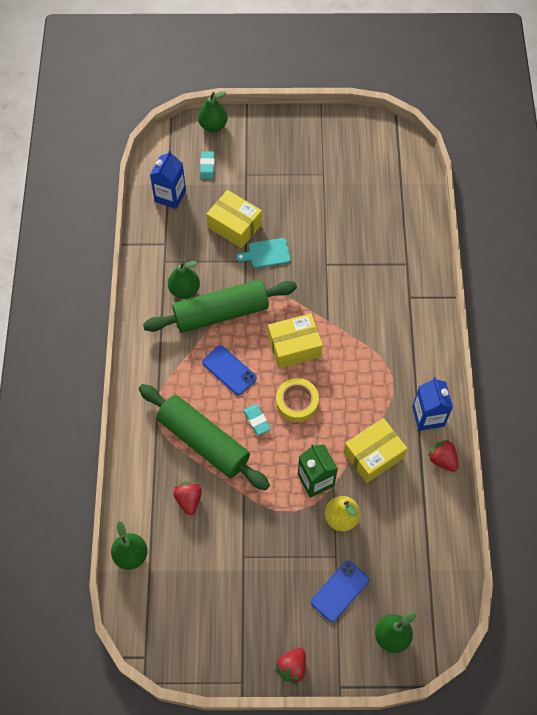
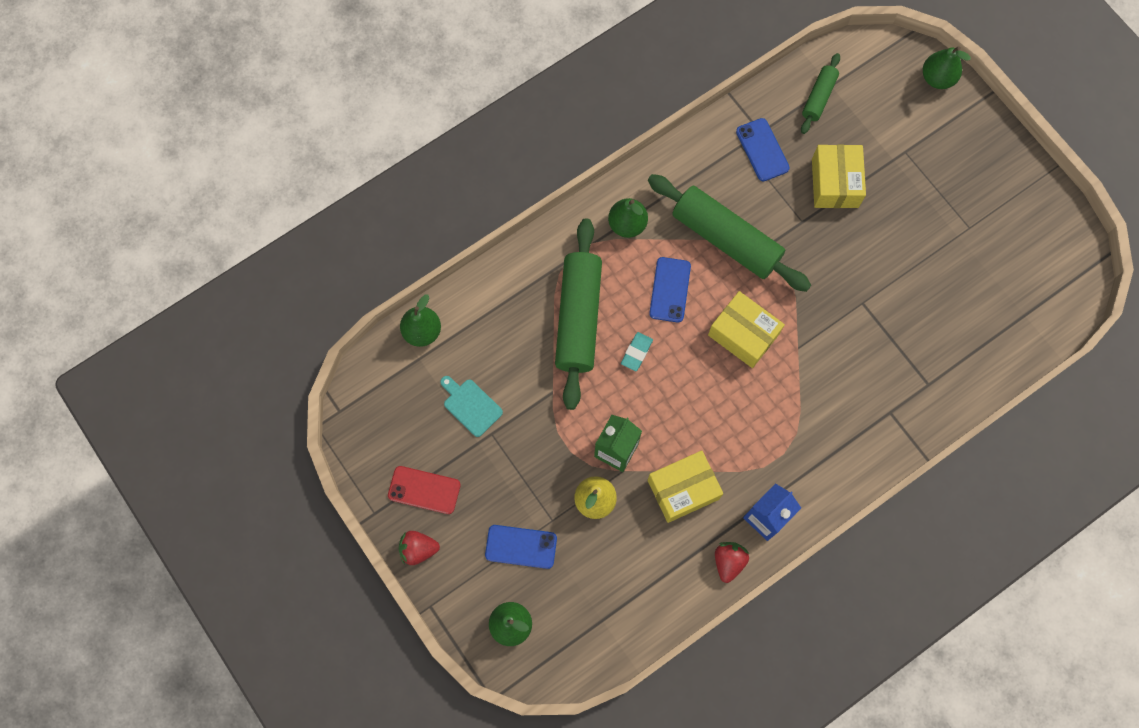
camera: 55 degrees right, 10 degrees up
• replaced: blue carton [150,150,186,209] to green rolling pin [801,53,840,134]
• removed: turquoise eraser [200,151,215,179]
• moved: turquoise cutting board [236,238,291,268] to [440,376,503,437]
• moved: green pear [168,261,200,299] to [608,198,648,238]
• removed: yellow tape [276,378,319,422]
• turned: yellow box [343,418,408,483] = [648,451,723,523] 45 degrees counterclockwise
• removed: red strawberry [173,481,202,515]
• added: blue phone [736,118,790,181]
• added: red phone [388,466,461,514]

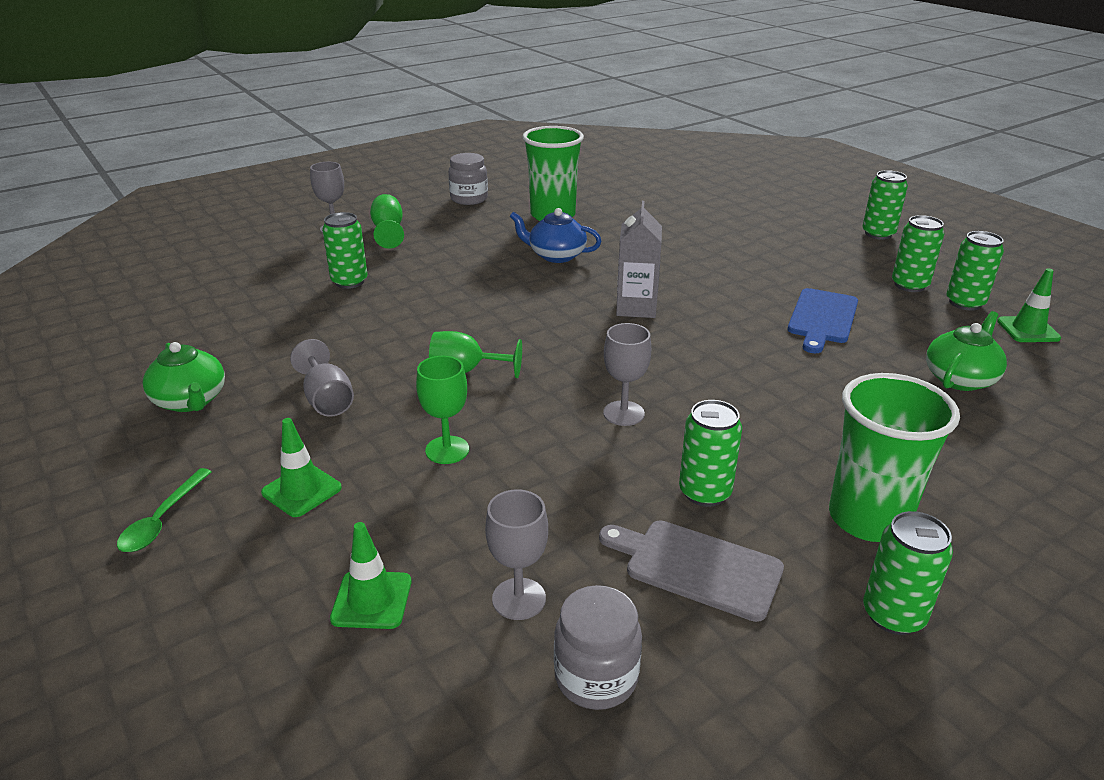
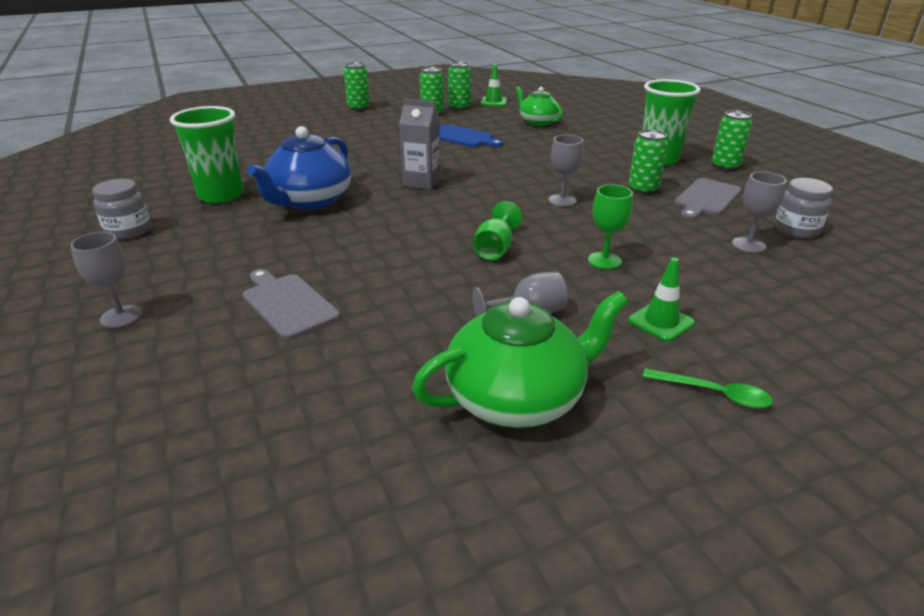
camera: 80 degrees left, 0 degrees up
• removed: green goblet [370,194,404,249]
• resized: blue teapot [510,208,602,263] = [247,126,351,210] x1.61
• replaced: green can [322,212,368,289] to grey cutting board [243,269,340,340]
• resized: green teapot [143,342,225,412] = [412,291,628,428] x1.61
• removed: green traffic cone [330,522,411,629]

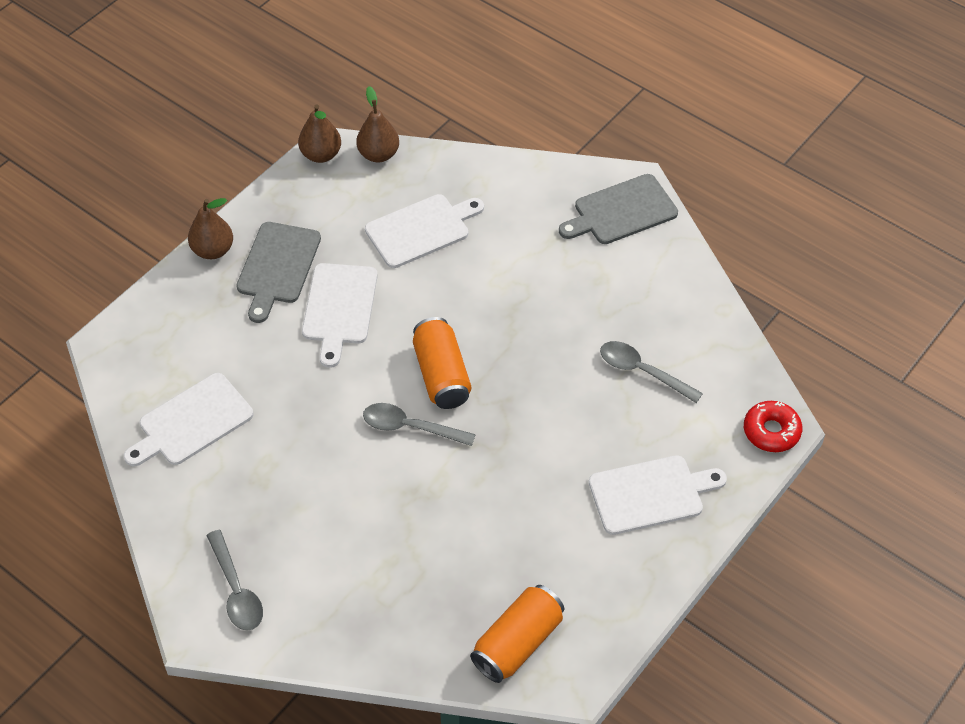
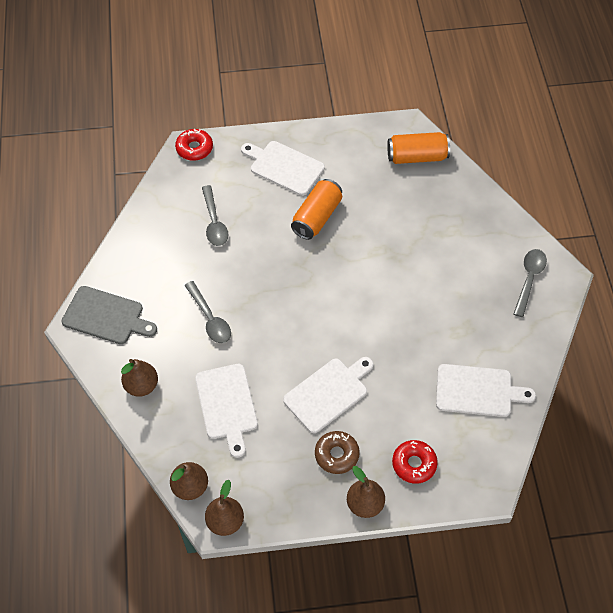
camera: 135 degrees left, 5 degrees up
• turned: white cutting board [365,194,484,268] = [195,364,258,458] 120 degrees counterclockwise
• replaced: grey cutting board [236,222,321,323] to brown donut [315,431,360,474]
• moved: orange can [413,317,471,409] to [291,179,342,240]
• moved: grey spoon [363,403,476,446] to [184,281,231,343]
• added: brown pear [121,359,158,397]
• added: red donut [392,440,438,484]

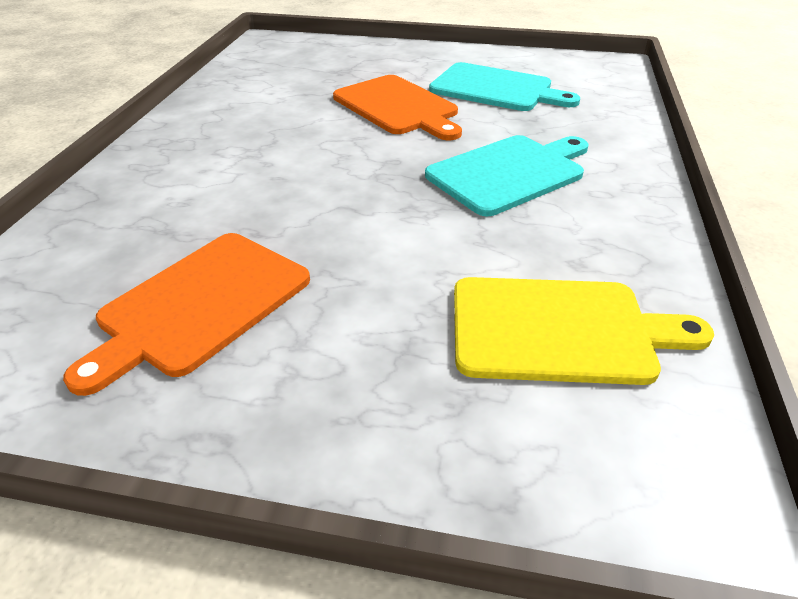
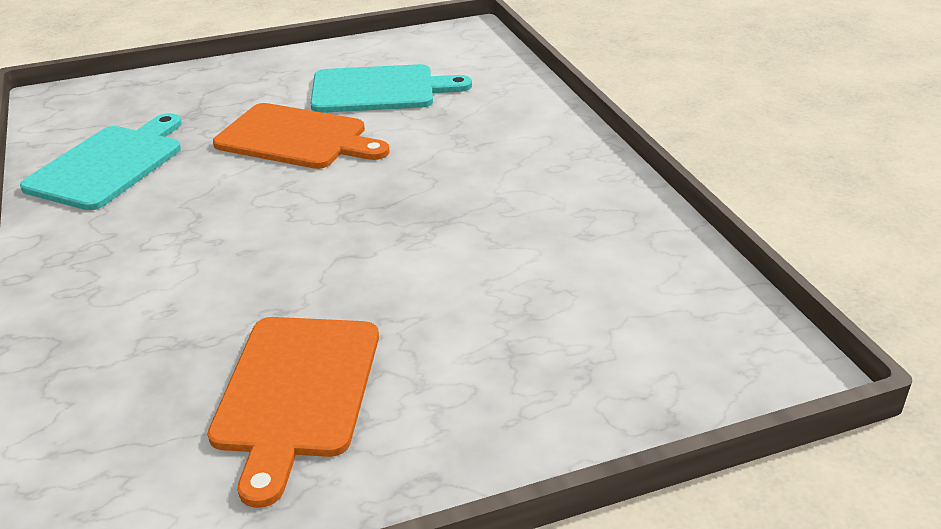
camera: 30 degrees left, 5 degrees down
• moved: turquoise cutting board [425,135,589,216] to [20,113,181,210]
• removed: yellow cutting board [454,277,714,385]

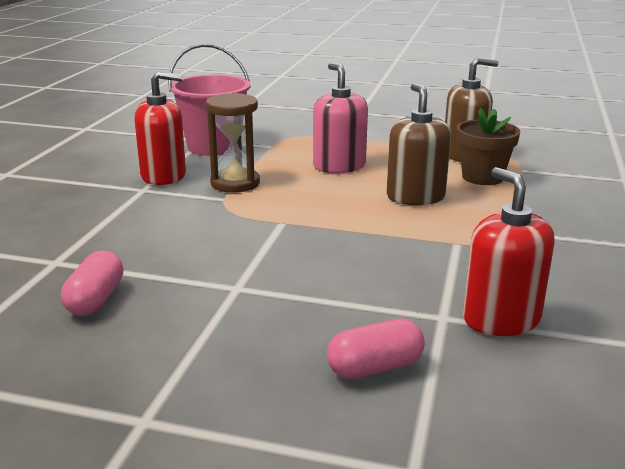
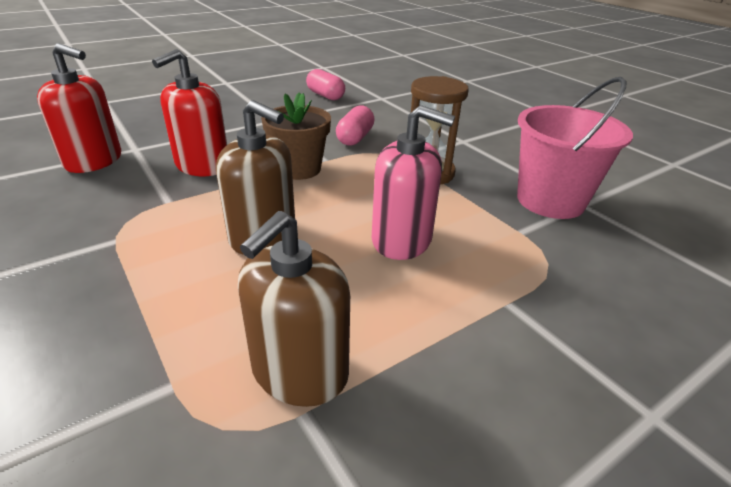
camera: 130 degrees right, 10 degrees up
• moved: red soap dispenser [134,71,186,185] to [152,49,227,176]
• moved: brown flower pot [456,108,520,185] to [261,93,331,180]
• moved: pink capsule [327,318,425,379] to [336,105,375,146]

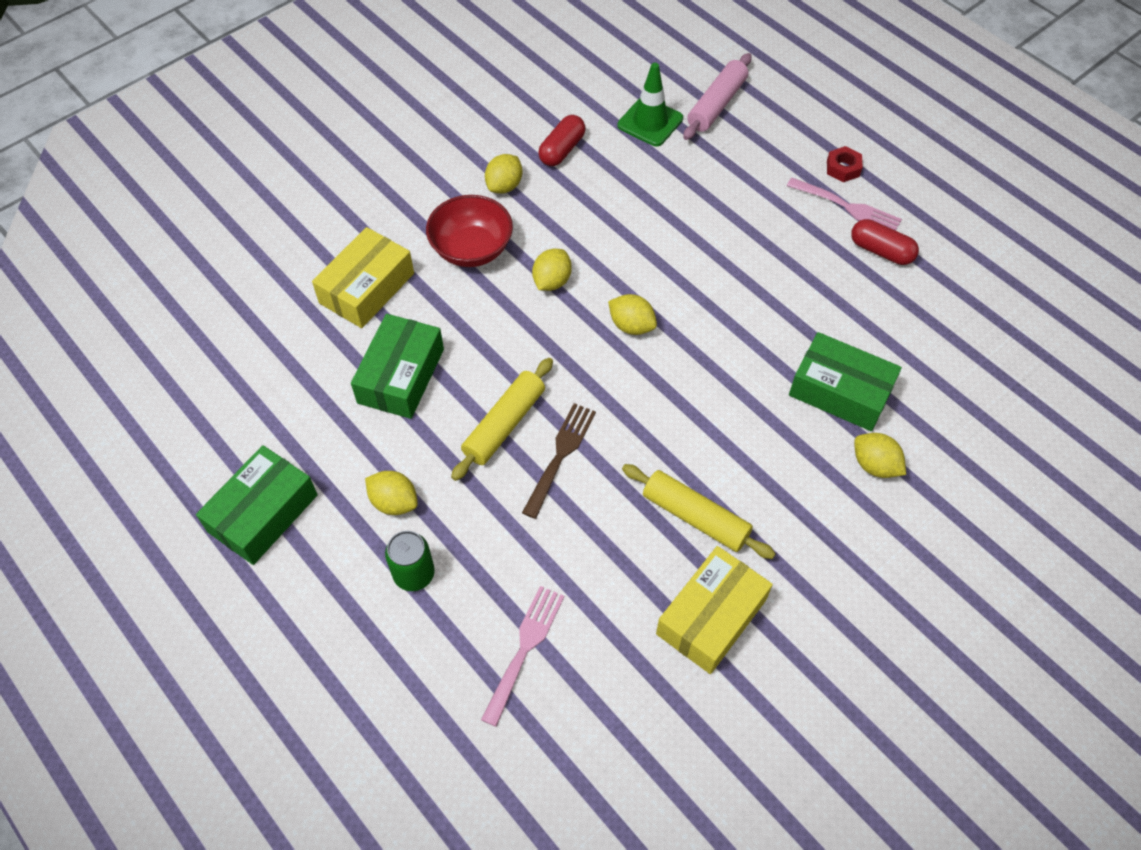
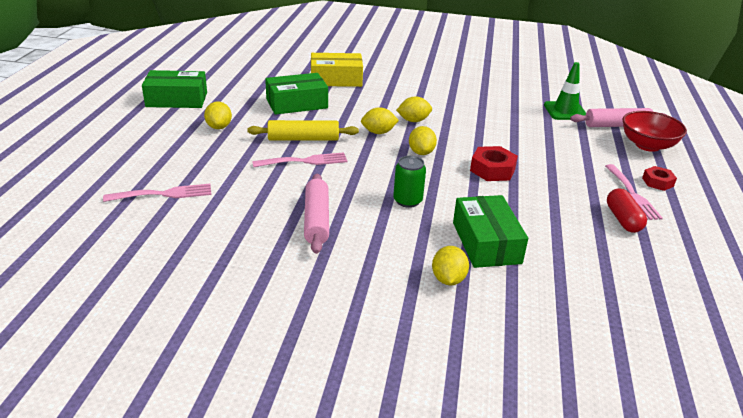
camera: 50 degrees right, 25 degrees down
• removed: red capsule [538,115,585,166]
• moved: yellow lemon [485,154,523,194] to [361,107,399,134]
• moved: red bowl [426,195,513,267] to [622,111,687,152]
• recoloured: brown fork [522,403,596,519] to pink fork [252,152,347,168]
• recoloured: yellow rolling pin [622,464,776,559] to pink rolling pin [304,174,329,254]
• moved: green can [385,531,435,591] to [393,156,426,208]
• removed: yellow box [656,546,773,674]
• added: red nut [470,146,518,181]

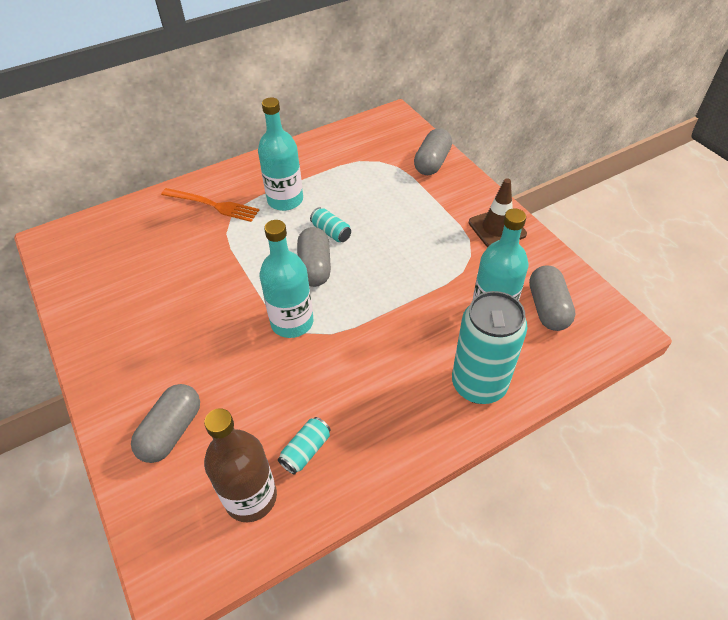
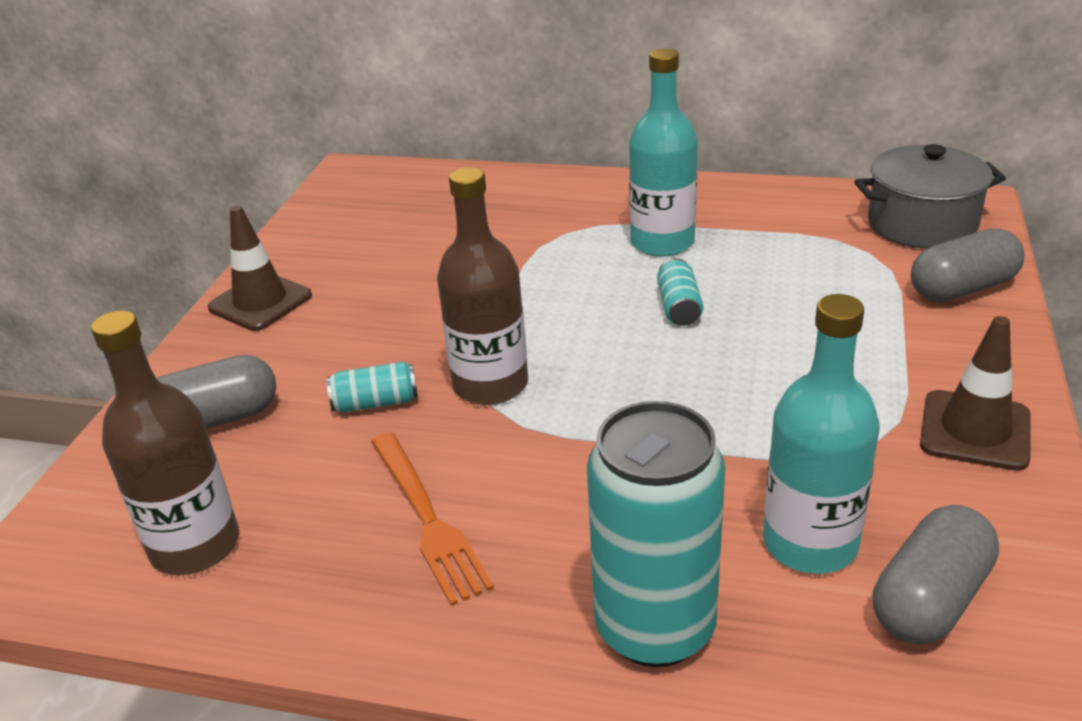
camera: 45 degrees right, 15 degrees down
• moved: orange fork [161,188,259,222] to [371,432,494,606]
• recoloured: turquoise bottle [259,220,313,338] to brown bottle [437,167,528,405]
• removed: grey capsule [297,227,331,287]
• moved: turquoise can [278,417,331,475] to [327,361,418,413]
• added: grey pot [854,144,1006,249]
• added: brown traffic cone [208,205,312,331]

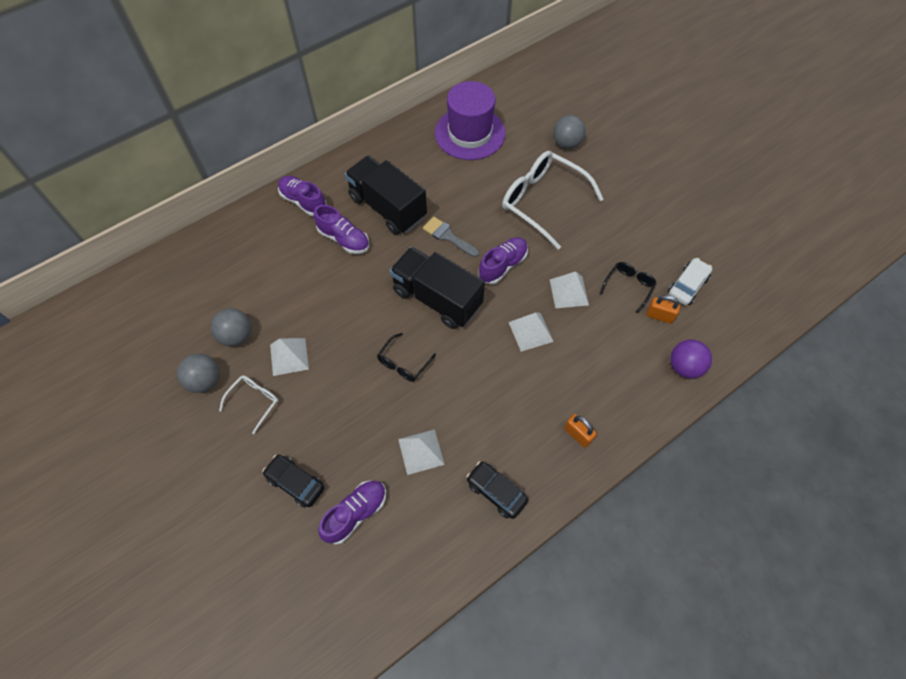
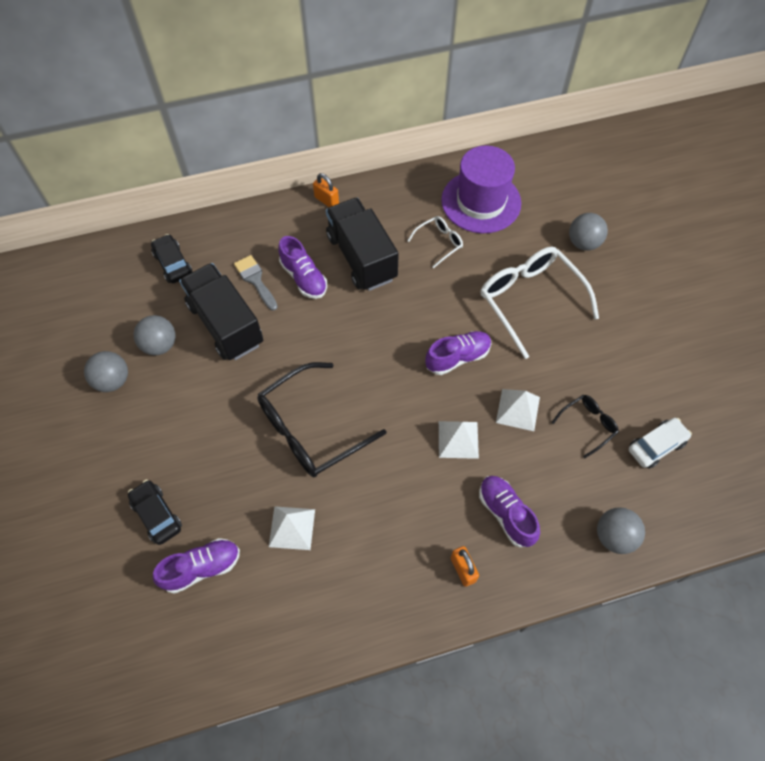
camera: 20 degrees right, 0 degrees up
• moved: purple shoe [278,176,327,216] to [479,476,540,547]
• moved: grey brush [423,217,479,257] to [234,255,278,311]
• moved: black truck [390,247,485,329] to [179,263,263,360]
• moved: orange padlock [646,295,680,324] to [313,173,339,207]
• resized: black glasses [377,333,436,382] = [257,362,386,477] x2.05
• removed: white pyramid [270,338,309,376]
• recoloured: purple ball [670,340,712,379] to grey ball [597,507,645,554]
• moved: white glasses [219,375,278,434] to [408,216,463,268]
• moved: black car [466,461,528,519] to [151,234,193,283]

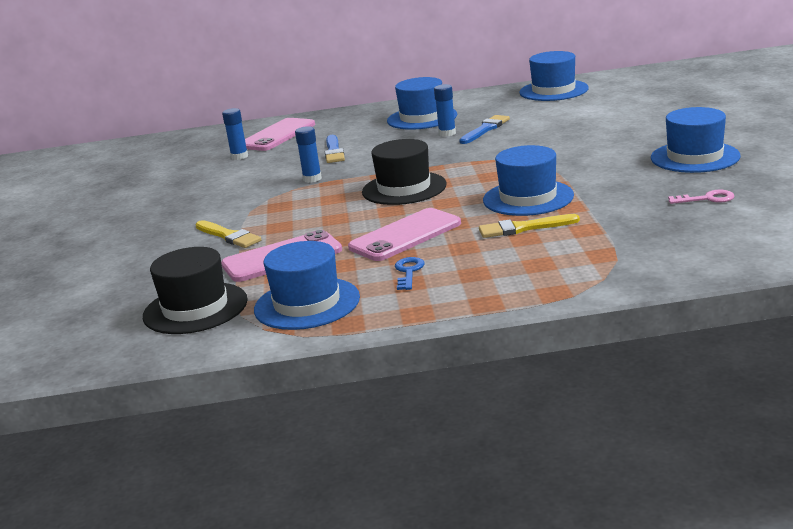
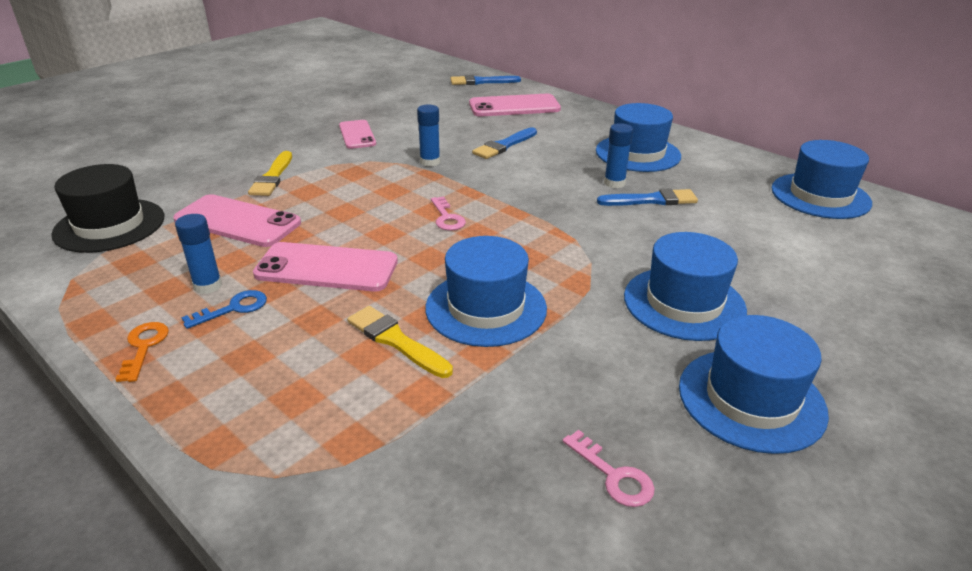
camera: 45 degrees right, 10 degrees up
• moved: blue glue stick [222,108,248,160] to [175,214,222,294]
• replaced: black hat [362,139,447,205] to pink key [431,196,466,231]
• moved: blue hat [254,241,360,330] to [624,232,747,341]
• added: blue brush [450,75,521,85]
• added: pink phone [339,120,376,149]
• added: orange key [115,322,169,382]

